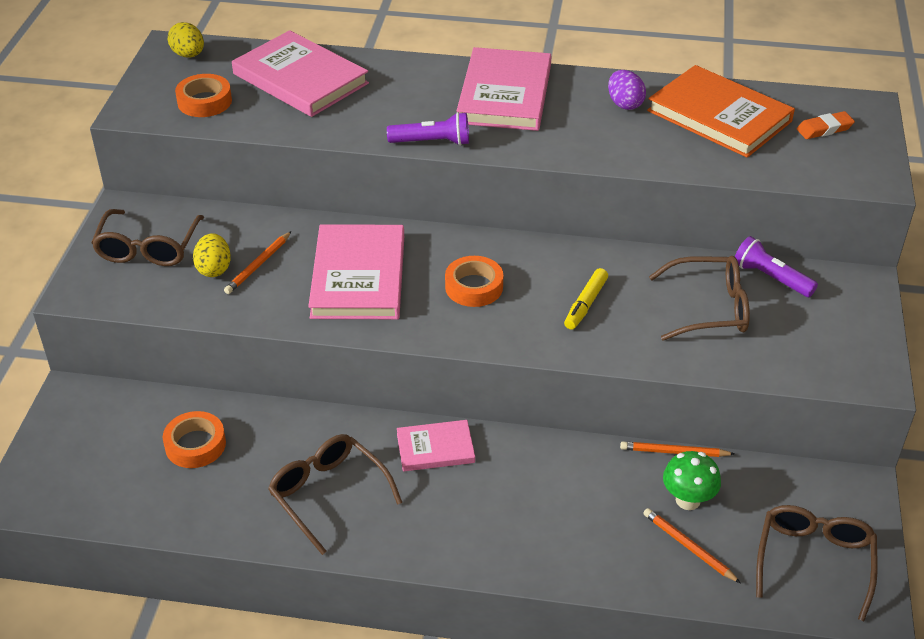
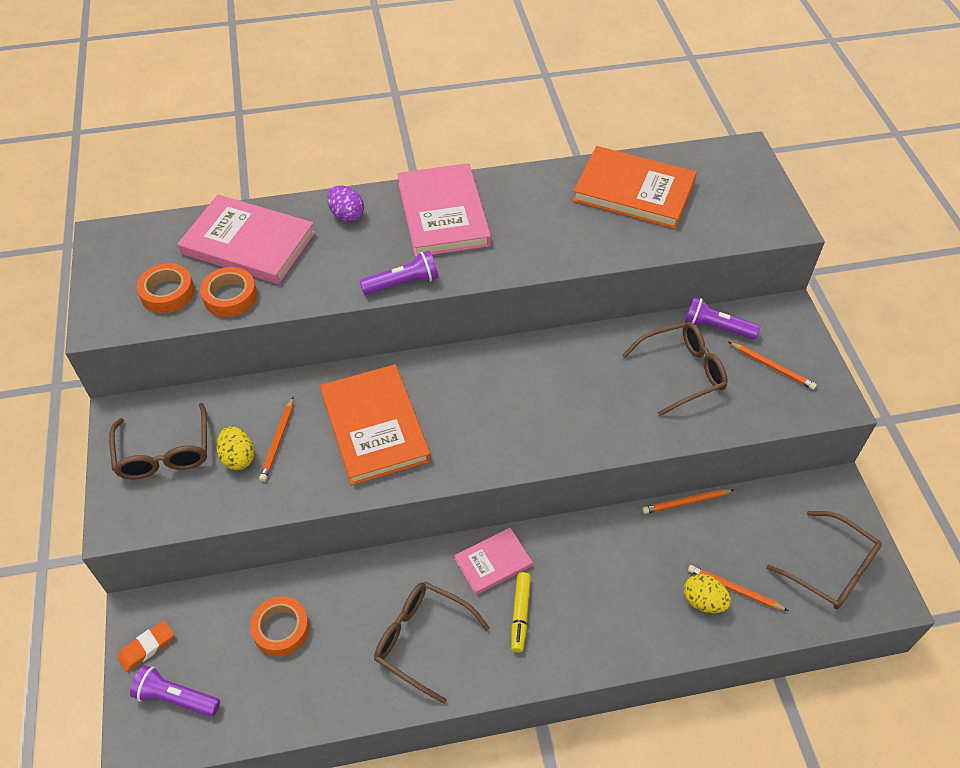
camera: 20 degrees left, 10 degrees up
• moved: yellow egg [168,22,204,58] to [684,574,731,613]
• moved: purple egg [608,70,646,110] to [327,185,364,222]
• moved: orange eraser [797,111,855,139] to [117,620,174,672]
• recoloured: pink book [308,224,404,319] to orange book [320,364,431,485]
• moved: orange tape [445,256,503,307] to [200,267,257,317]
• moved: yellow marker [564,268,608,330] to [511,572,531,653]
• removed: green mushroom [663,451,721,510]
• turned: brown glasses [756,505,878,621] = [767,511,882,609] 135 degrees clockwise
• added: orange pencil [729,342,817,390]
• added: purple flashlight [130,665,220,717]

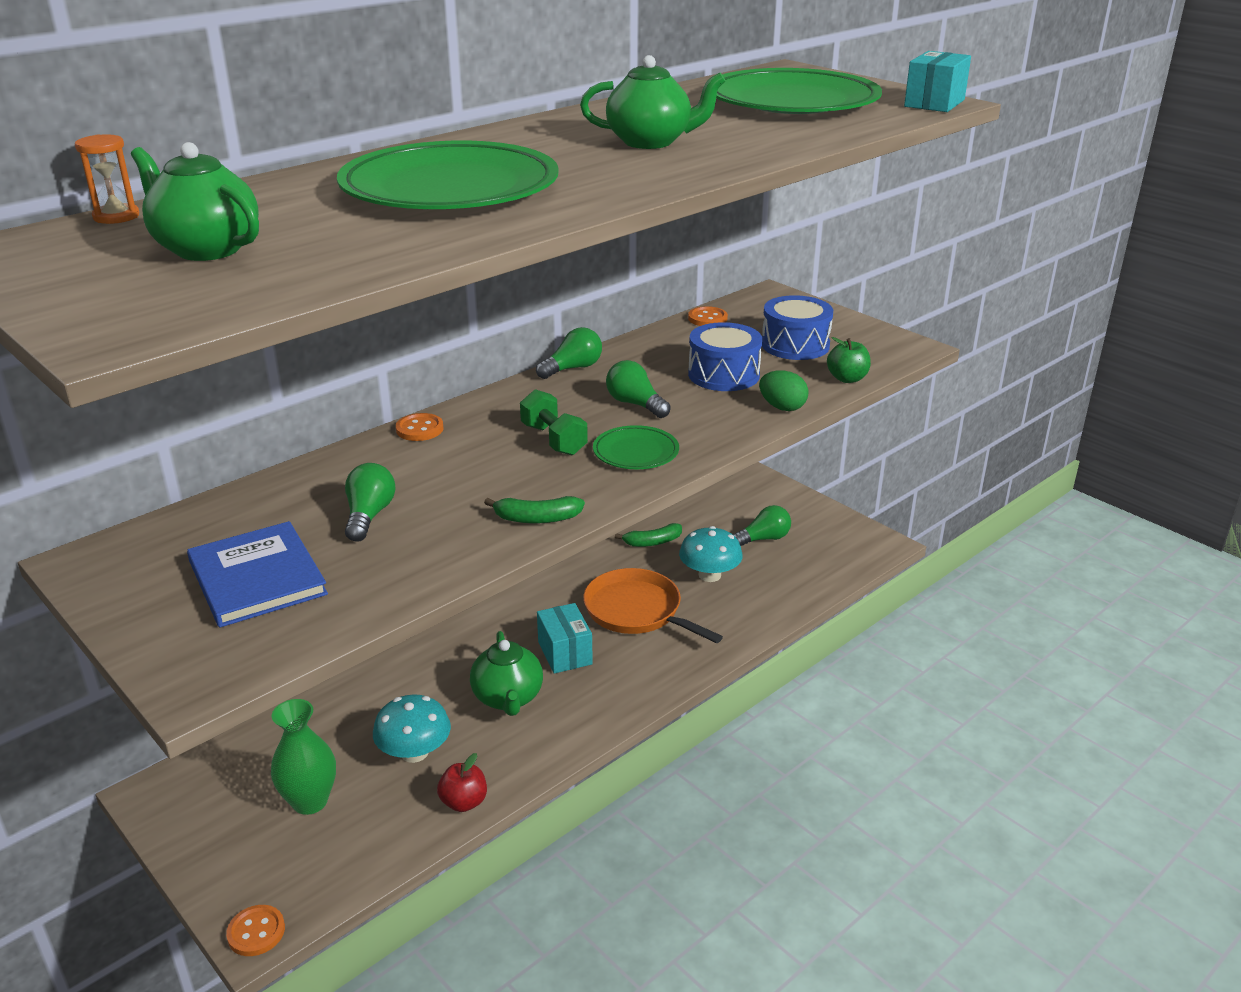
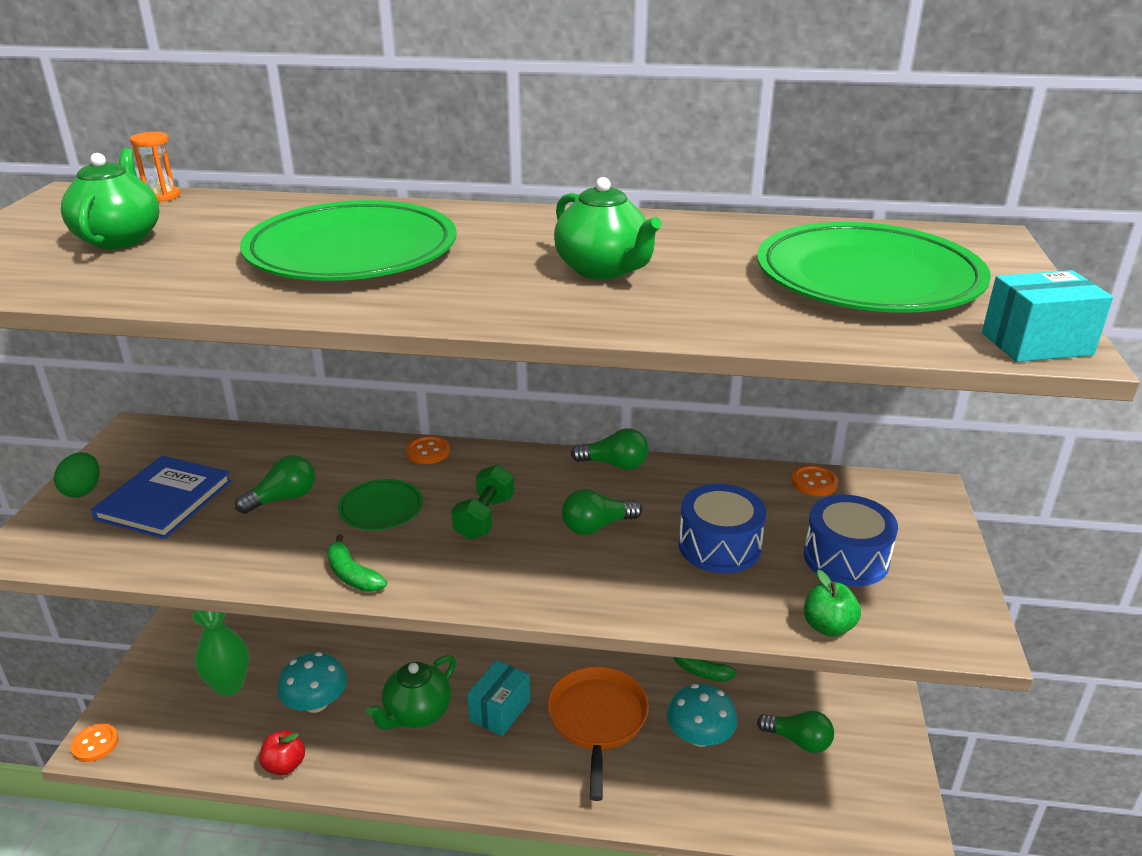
camera: 50 degrees right, 0 degrees up
• turned: green light bulb [606,360,671,418] = [562,489,642,535] 120 degrees counterclockwise
• moved: green egg [759,370,808,411] to [54,452,100,498]
• moved: green plate [593,425,679,469] to [338,479,423,530]

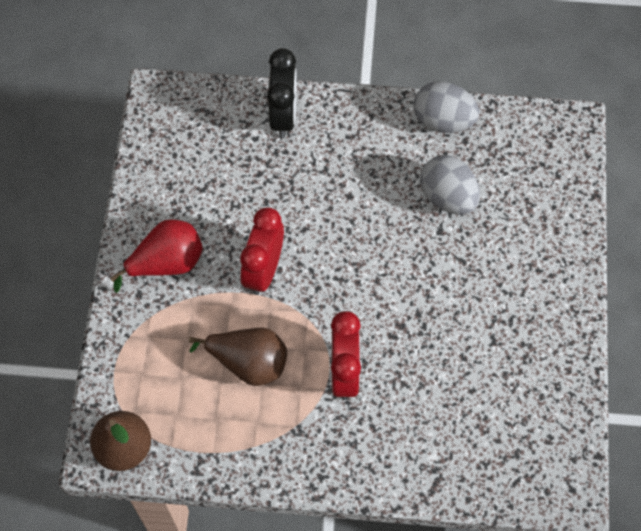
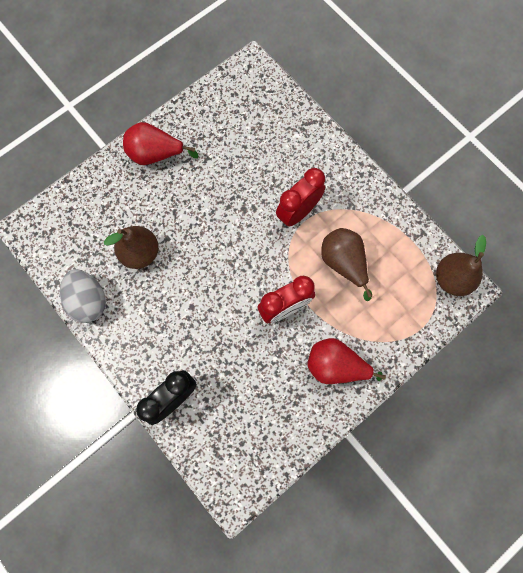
camera: 135 degrees left, 10 degrees up
• replaced: grey egg [420,155,480,215] to brown pear [104,226,159,269]
• added: red pear [123,122,198,165]

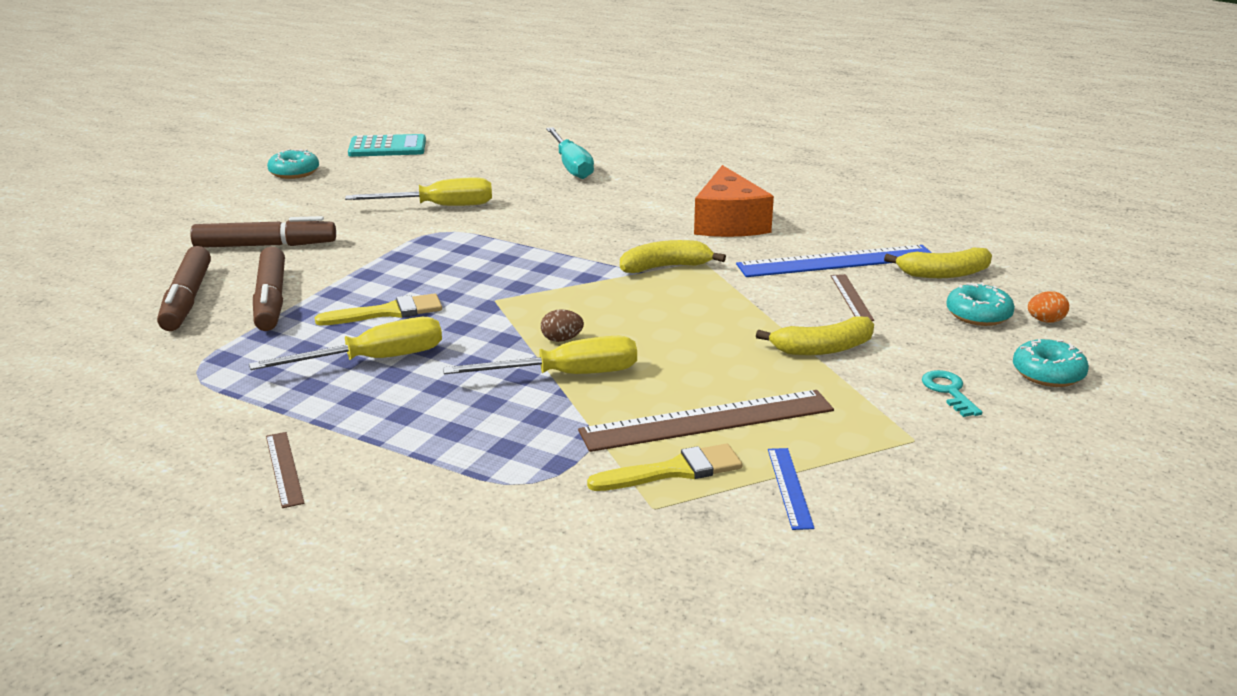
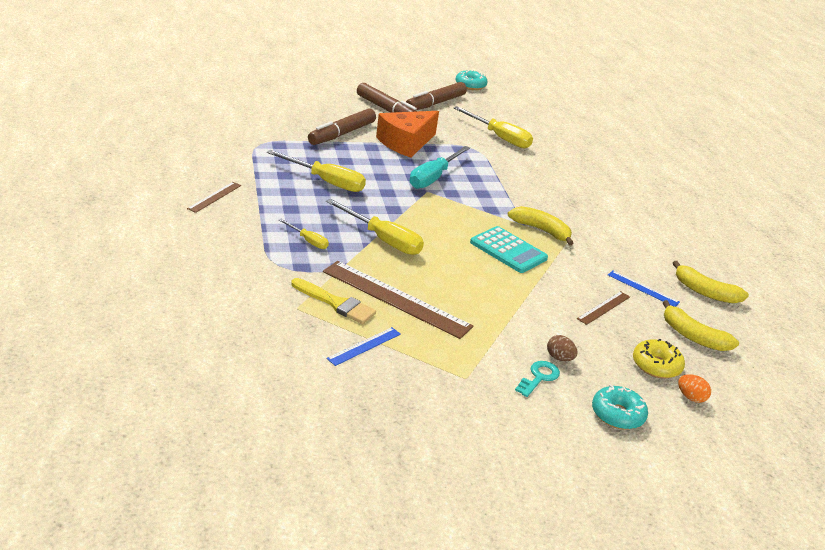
camera: 45 degrees right, 5 degrees up
• moved: turquoise screwdriver [546,127,594,179] to [409,146,470,189]
• moved: turquoise calculator [348,134,426,157] to [470,226,548,273]
• moved: orange cheese [694,165,774,237] to [376,111,439,158]
• resized: blue ruler [736,245,931,277] = [608,271,680,307] x0.49
• moved: brown marker [157,246,211,331] to [406,82,467,110]
• recoloured: turquoise donut [946,283,1015,326] to yellow donut [633,339,685,379]
• removed: yellow brush [315,293,442,326]
• moved: brown egg [541,309,584,342] to [547,335,578,361]
• moved: yellow banana [756,316,874,355] to [673,261,749,303]
• added: yellow screwdriver [279,219,329,249]

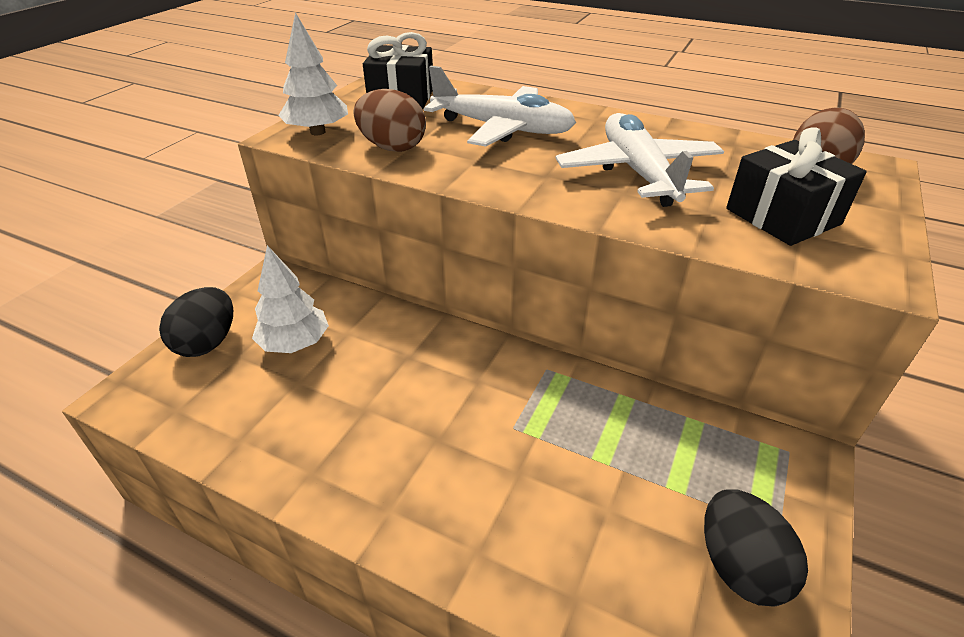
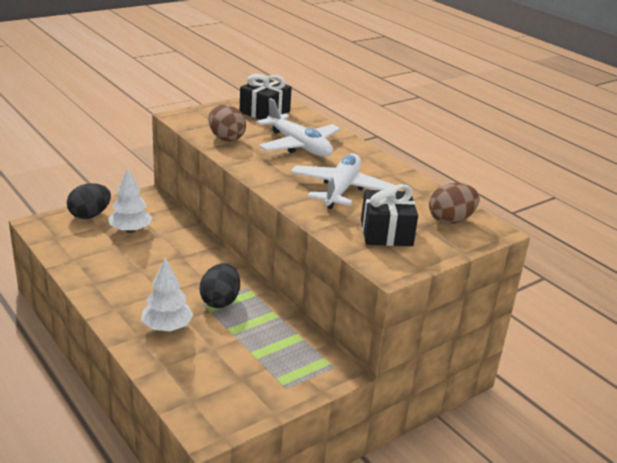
camera: 25 degrees right, 10 degrees down
• moved: white tree [278,12,348,135] to [141,257,193,331]
• moved: black egg [704,489,808,606] to [200,263,240,308]

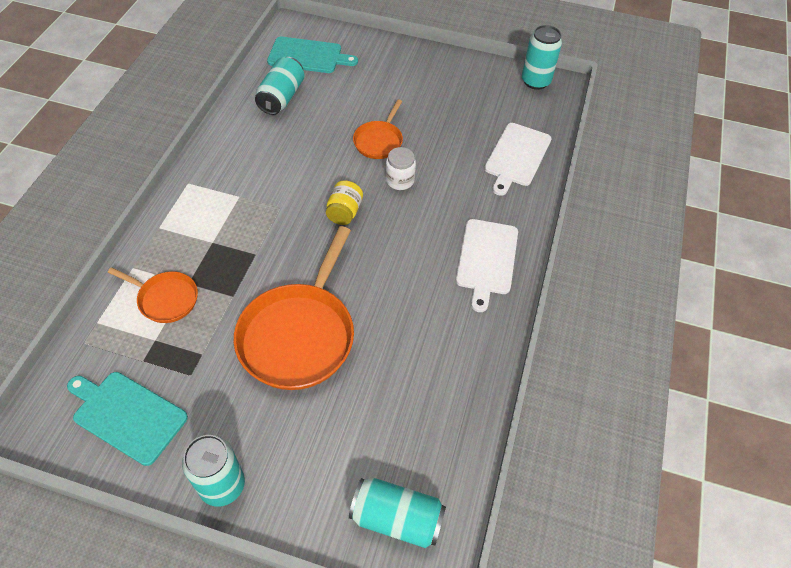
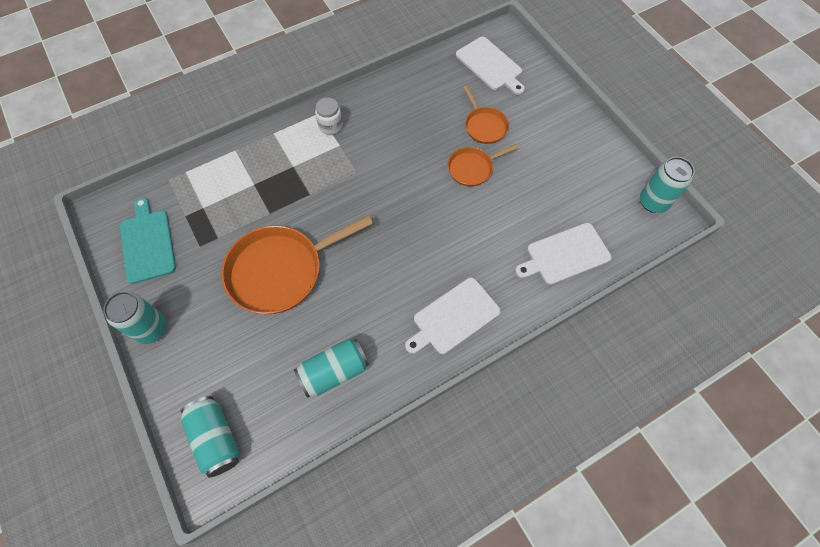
camera: 45 degrees right, 10 degrees up
• recoloured: turquoise cutting board [267,37,358,73] to white cutting board [456,37,525,95]
• moved: turquoise can [255,57,304,115] to [294,338,369,398]
• moved: white jar [386,147,416,190] to [315,97,343,135]
• removed: yellow jar [326,180,363,225]
• moved: orange pan [108,267,198,323] to [463,86,509,144]

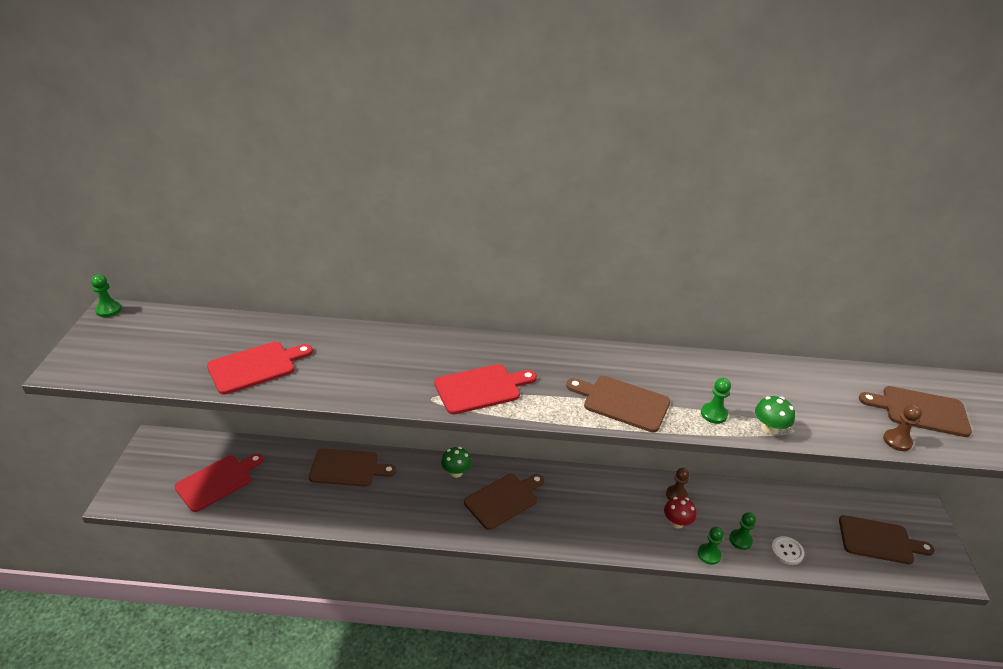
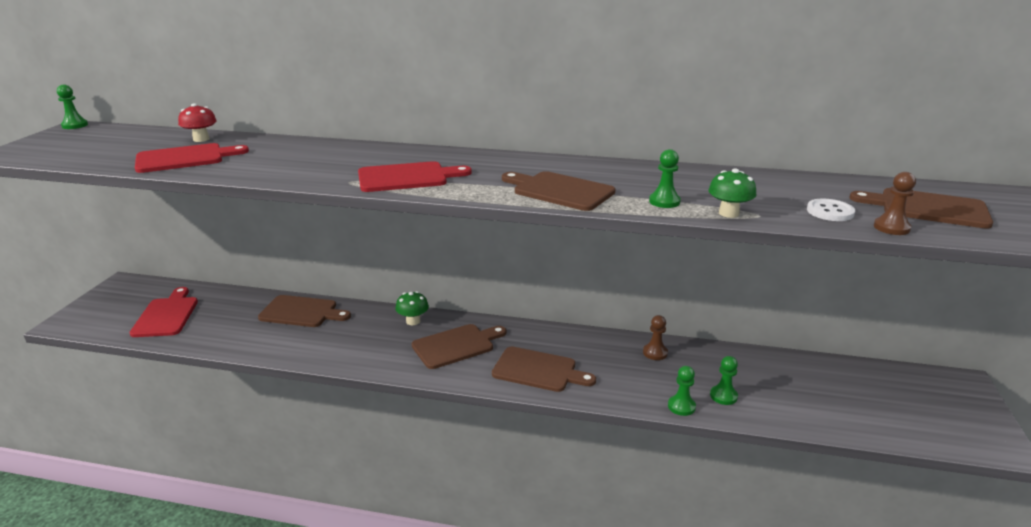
camera: 10 degrees right, 10 degrees down
• turned: red cutting board [174,454,264,512] = [129,287,198,337] 60 degrees counterclockwise
• moved: red mushroom [664,496,696,528] to [178,103,217,142]
• moved: brown cutting board [839,515,935,564] to [492,346,596,392]
• moved: white button [771,536,805,565] to [807,199,855,221]

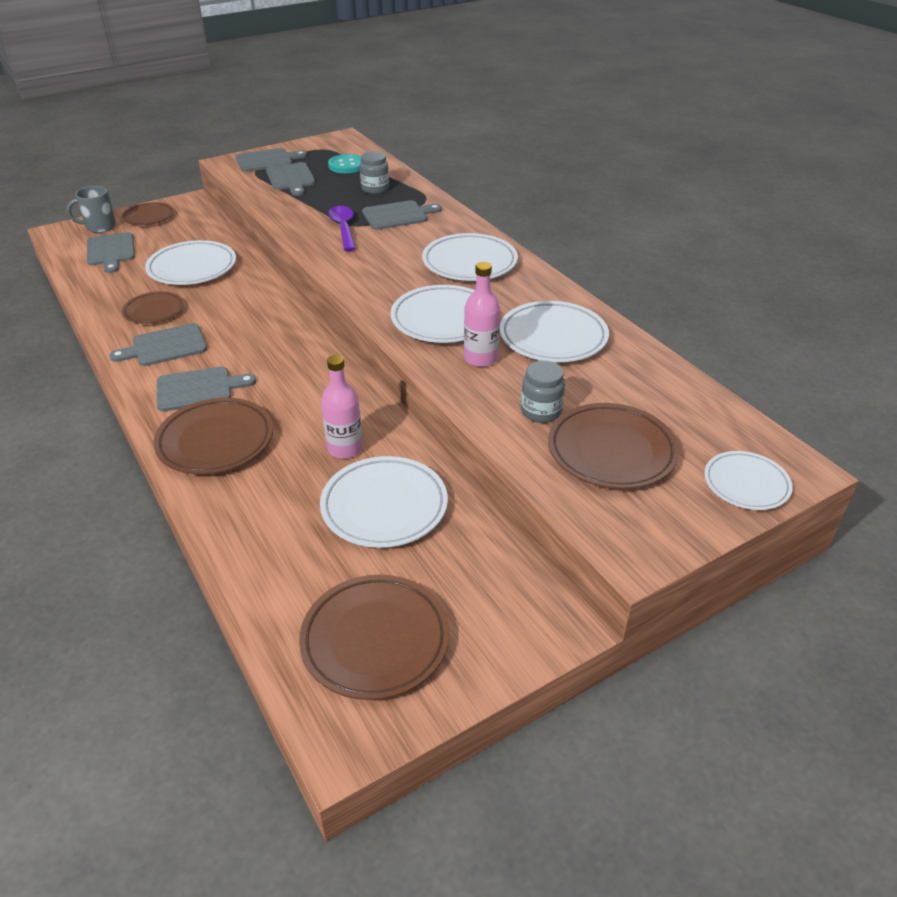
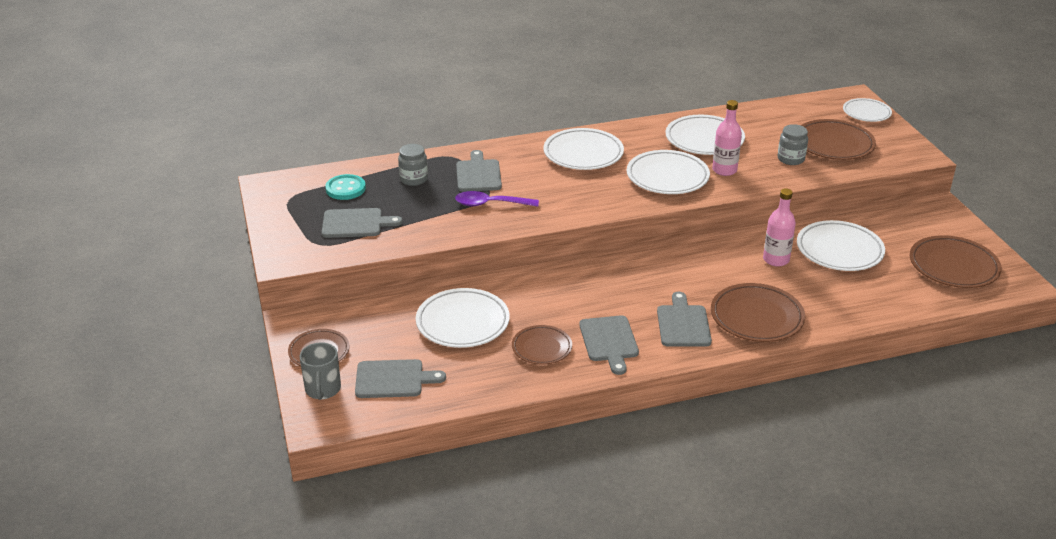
camera: 75 degrees left, 5 degrees down
• removed: grey cutting board [236,148,307,172]

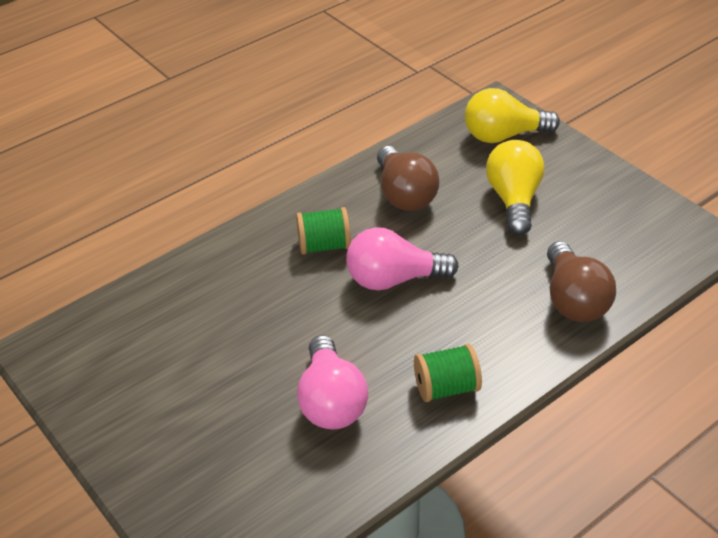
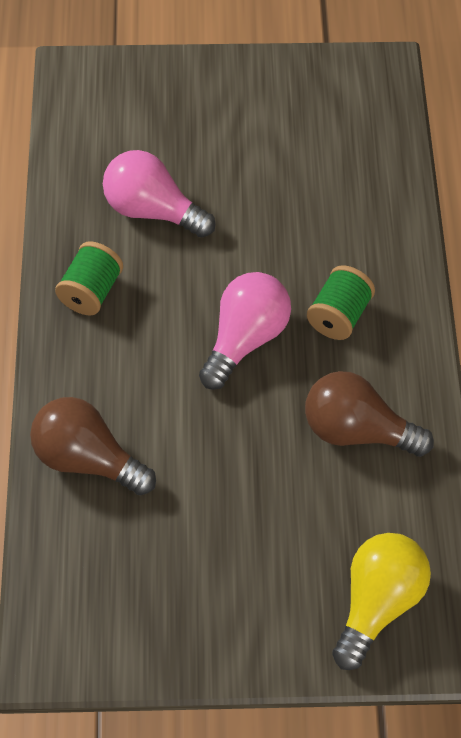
camera: 125 degrees right, 15 degrees up
• removed: yellow light bulb [486,140,544,235]

